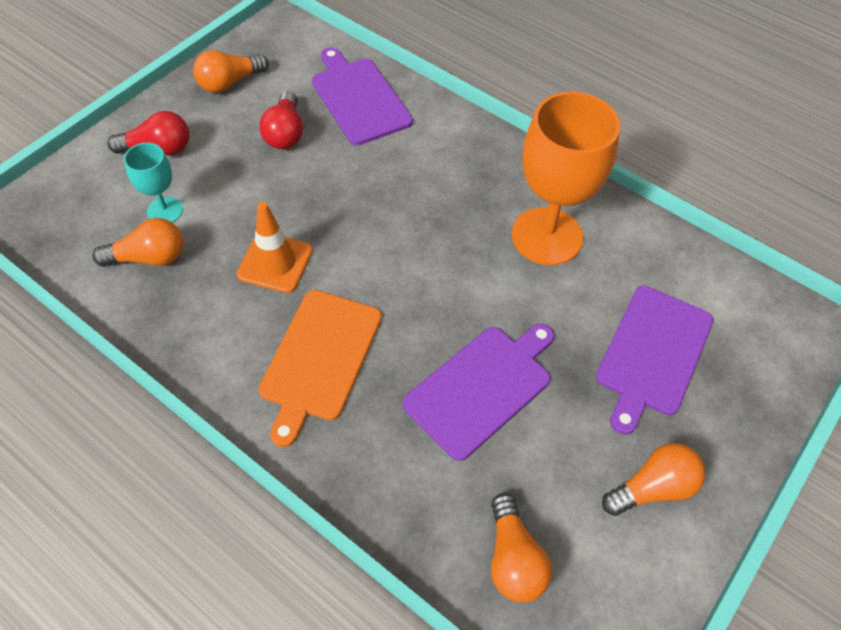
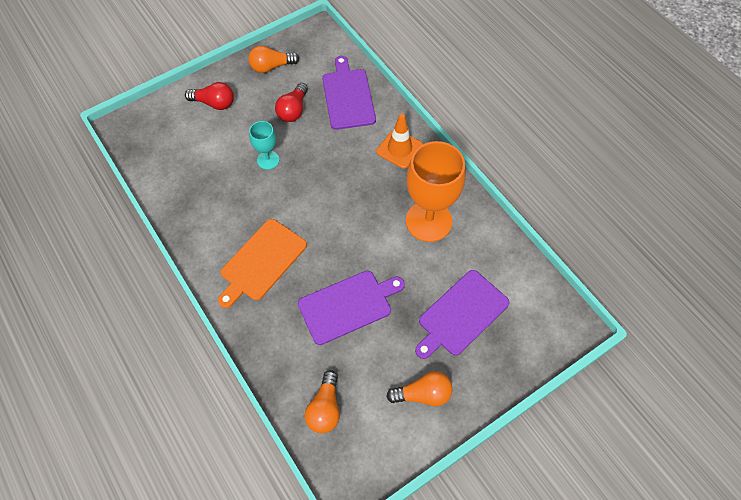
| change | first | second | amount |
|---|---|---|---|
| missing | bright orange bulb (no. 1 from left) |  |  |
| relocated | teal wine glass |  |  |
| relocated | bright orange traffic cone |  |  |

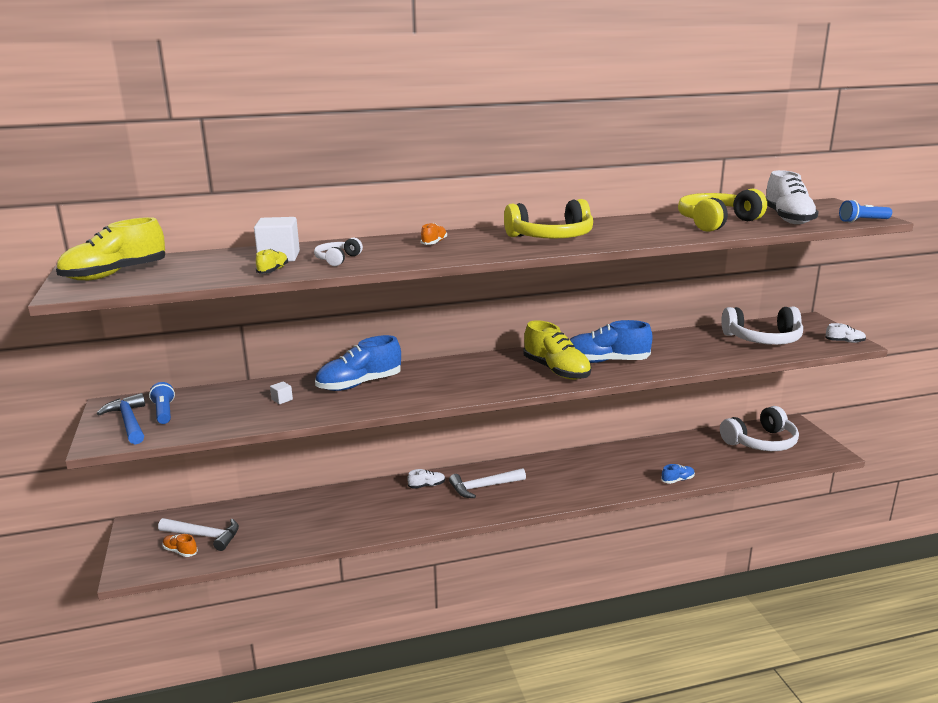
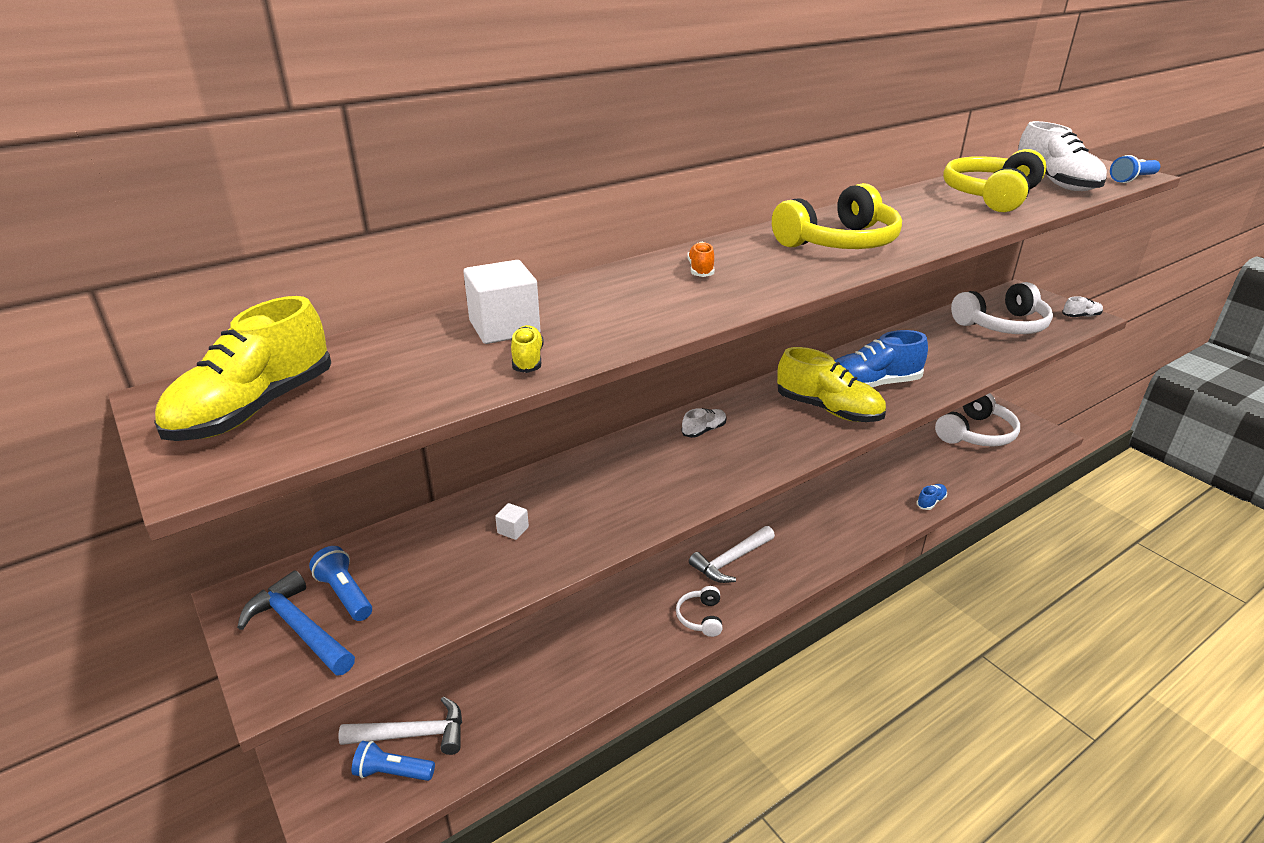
| change | first | second | amount |
|---|---|---|---|
| missing | blue sneaker (no. 1 from left) |  |  |
| relocated | snow-white over-ear headphones (no. 1 from left) |  |  |
| relocated | snow-white sneaker (no. 1 from left) |  |  |
| exchanged | bright orange sneaker (no. 1 from left) | blue flashlight (no. 2 from left) |  |

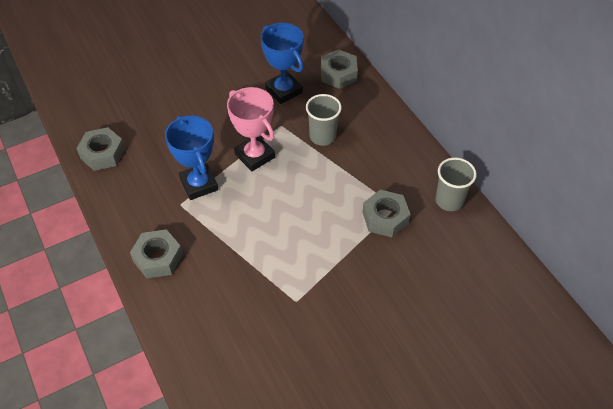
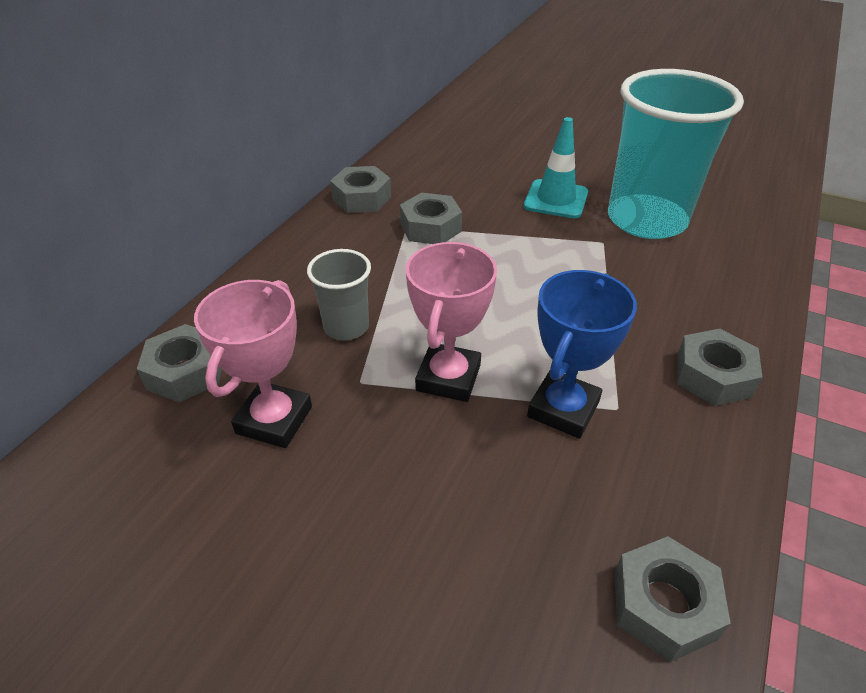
| change | first | second | amount |
|---|---|---|---|
| appeared |  | teal traffic cone |  |
| appeared |  | teal tumbler |  |
| exchanged | grey tumbler (no. 2 from left) | grey nut (no. 2 from left) |  |
| colour | blue award cup (no. 2 from left) | pink award cup (no. 1 from left) |  |

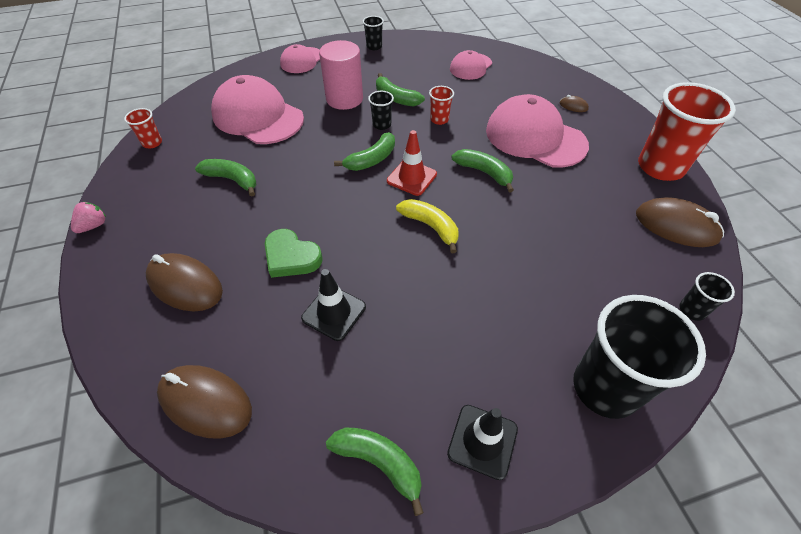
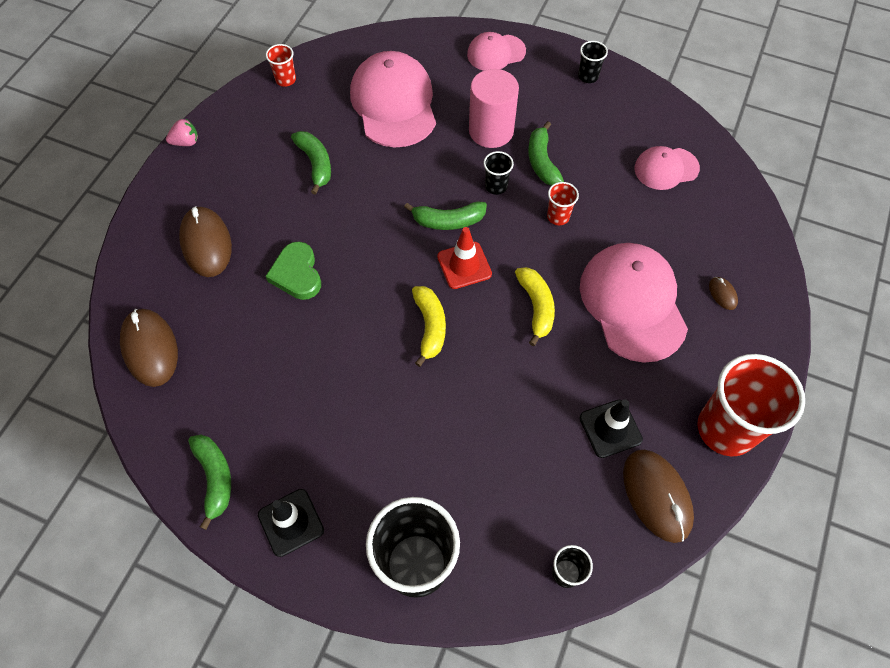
| change | first | second | amount |
|---|---|---|---|
| relocated | jet-black traffic cone (no. 1 from left in the first image) | jet-black traffic cone (no. 2 from left) |  |
| colour | green banana fruit (no. 5 from left) | bright yellow banana fruit (no. 2 from left) |  |

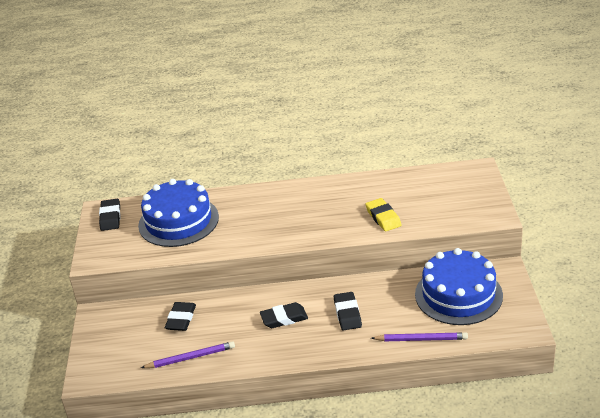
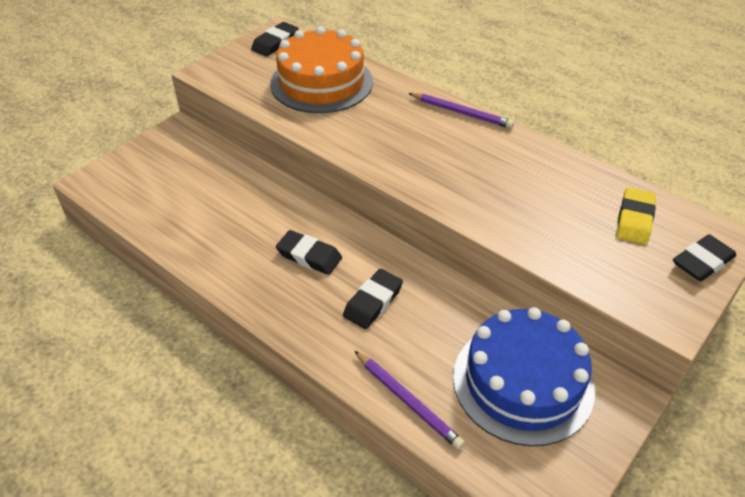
| change | first | second | amount |
|---|---|---|---|
| relocated | violet pencil (no. 1 from left in the first image) | violet pencil (no. 2 from left) |  |
| relocated | jet-black gum eraser (no. 2 from left in the first image) | jet-black gum eraser (no. 4 from left) |  |
| relocated | bright yellow gum eraser |  |  |
| colour | blue cake (no. 1 from left) | bright orange cake |  |

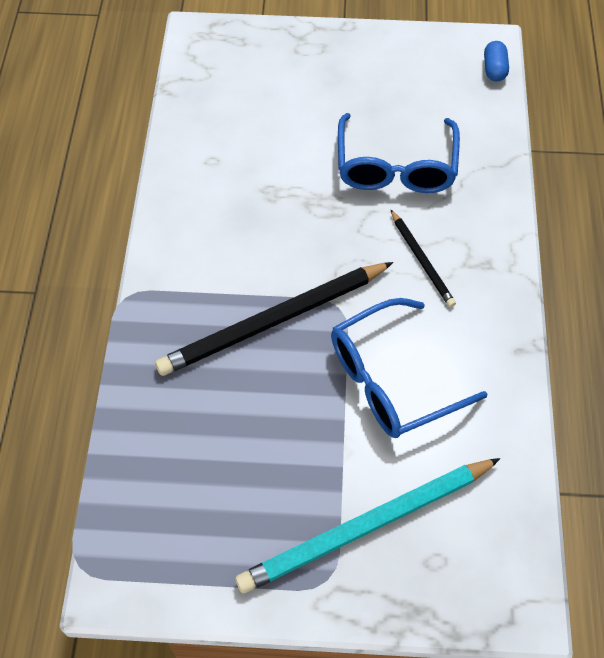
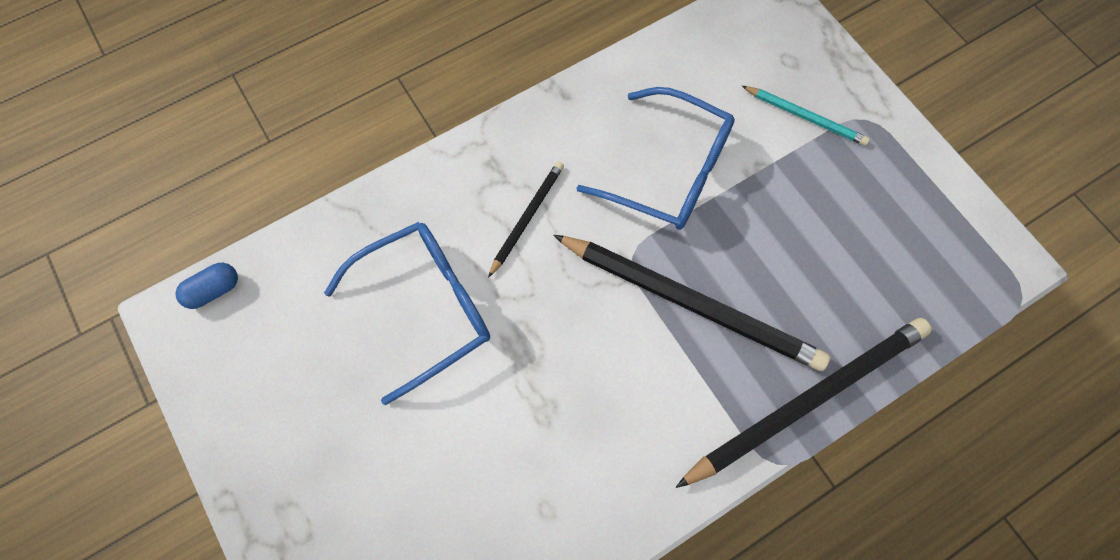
| change | first | second | amount |
|---|---|---|---|
| appeared |  | jet-black pencil (no. 3 from left) |  |
| size | teal pencil |  | x0.50 |

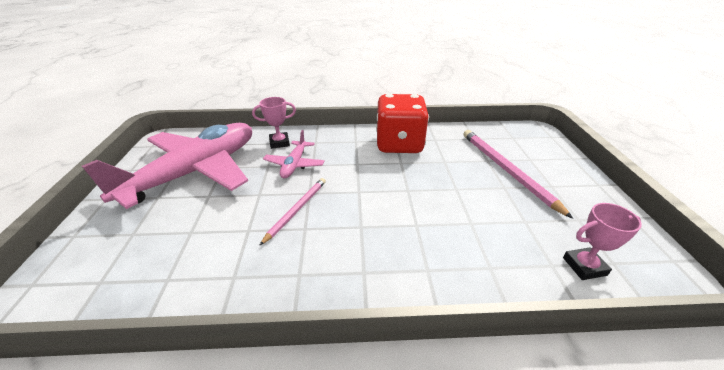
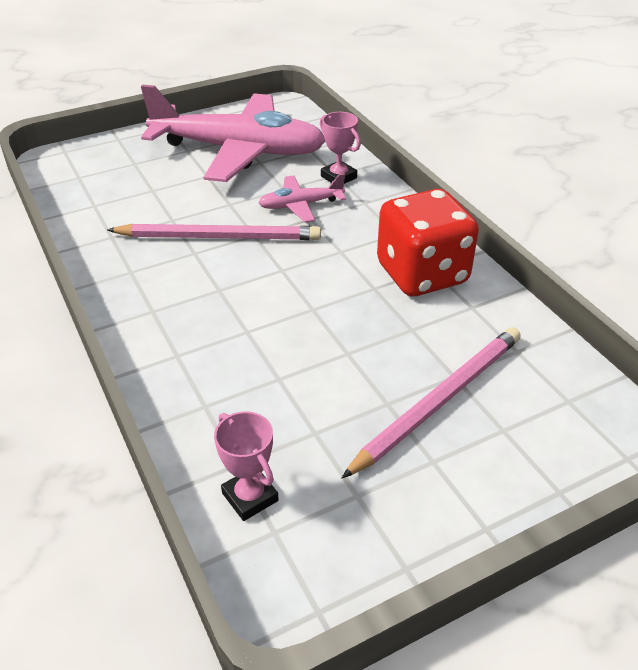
| change | first | second | amount |
|---|---|---|---|
| size | pink pencil (no. 1 from left) |  | x1.65 |

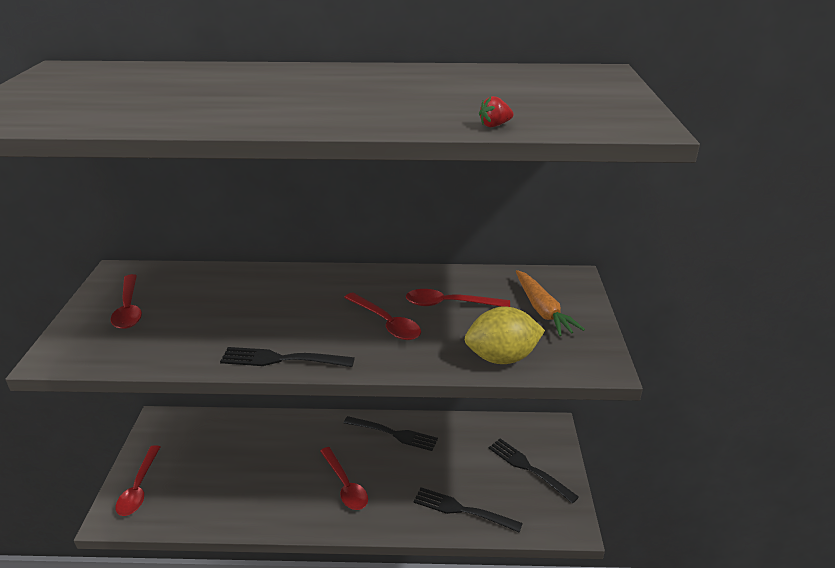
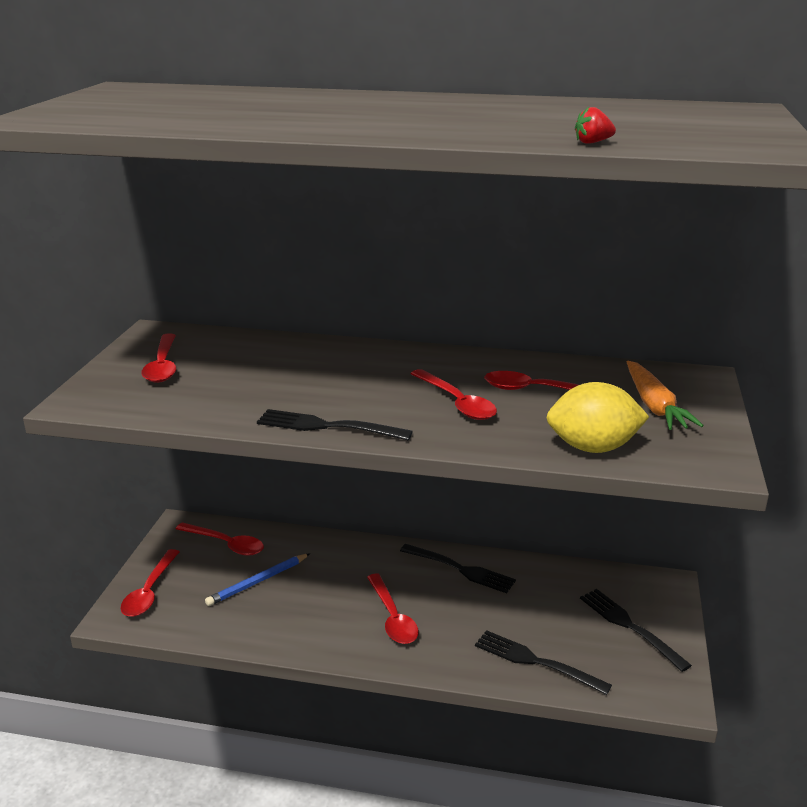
| change | first | second | amount |
|---|---|---|---|
| appeared |  | scarlet teaspoon (no. 3 from left) |  |
| appeared |  | blue pencil |  |

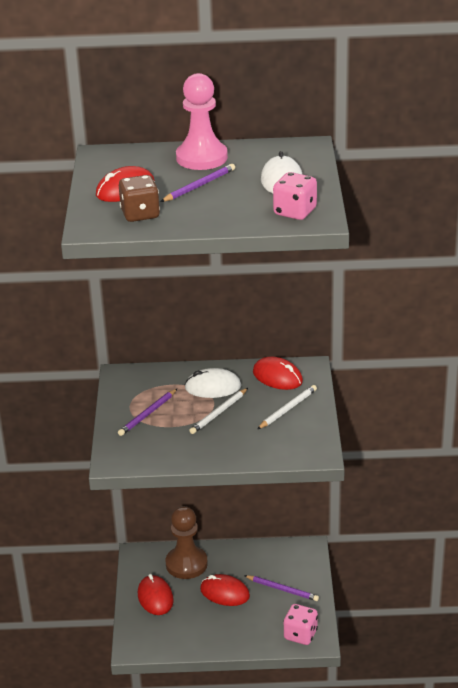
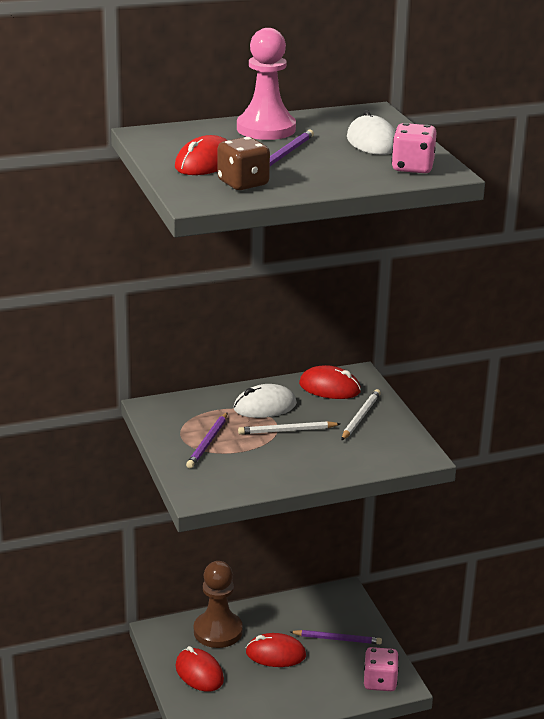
| change | first | second | amount |
|---|---|---|---|
| spun | snow-white pencil (no. 1 from left) |  | 60 degrees clockwise |

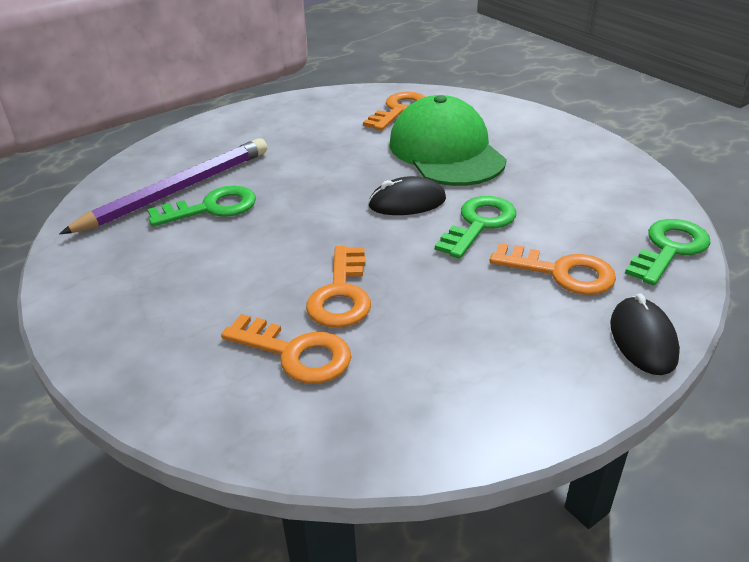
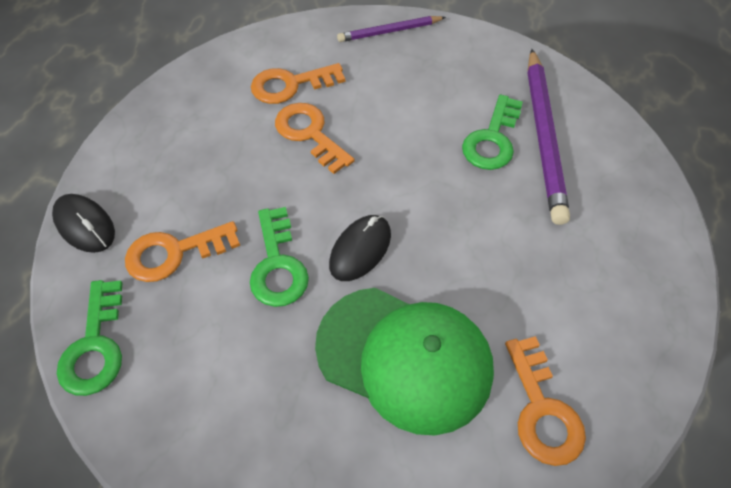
| change | first | second | amount |
|---|---|---|---|
| appeared |  | violet pencil (no. 1 from left) |  |

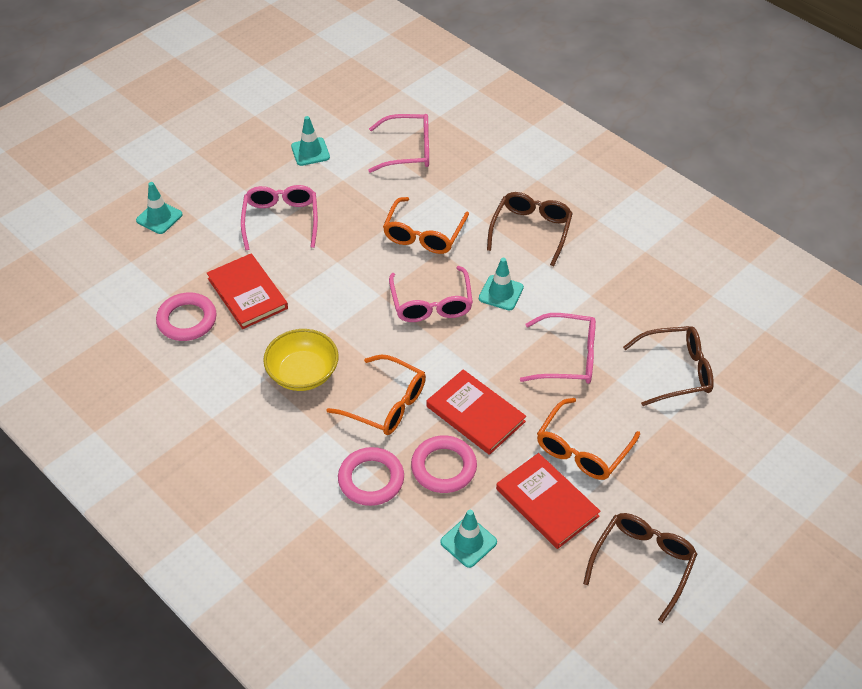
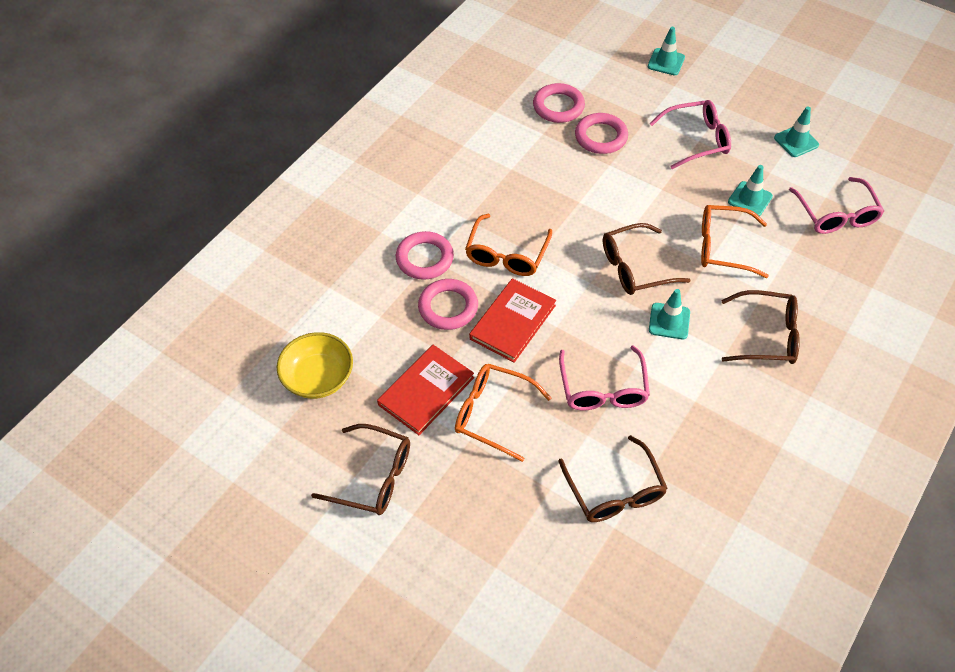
| change | first | second | amount |
|---|---|---|---|
| relocated | bright yellow bowl |  |  |
| relocated | teal traffic cone (no. 3 from left) |  |  |
| exchanged | scarlet book (no. 1 from left) | pink torus (no. 4 from left) |  |
| colour | pink spectacles (no. 3 from left) | dark brown spectacles (no. 3 from left) |  |

